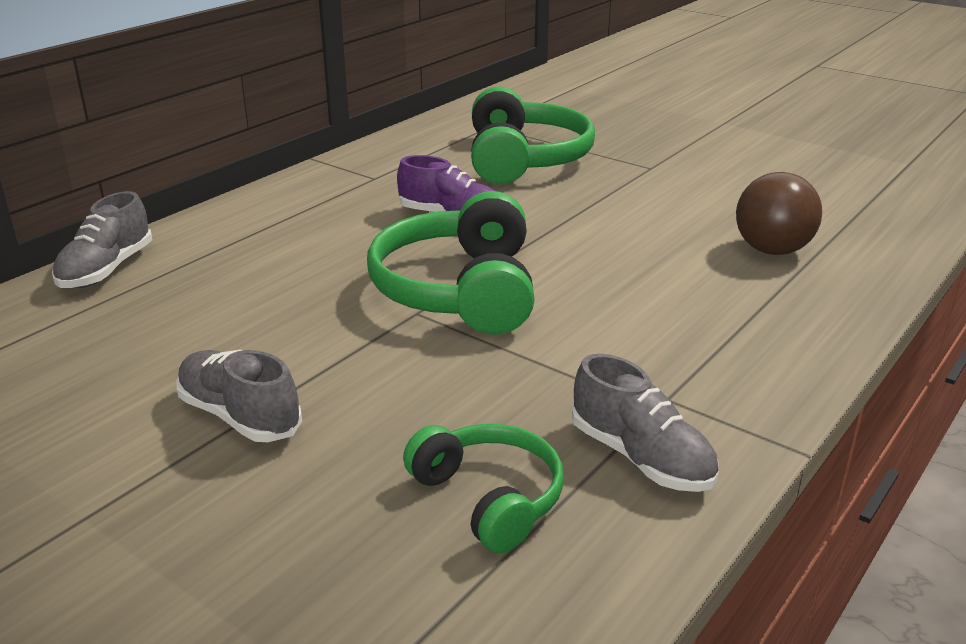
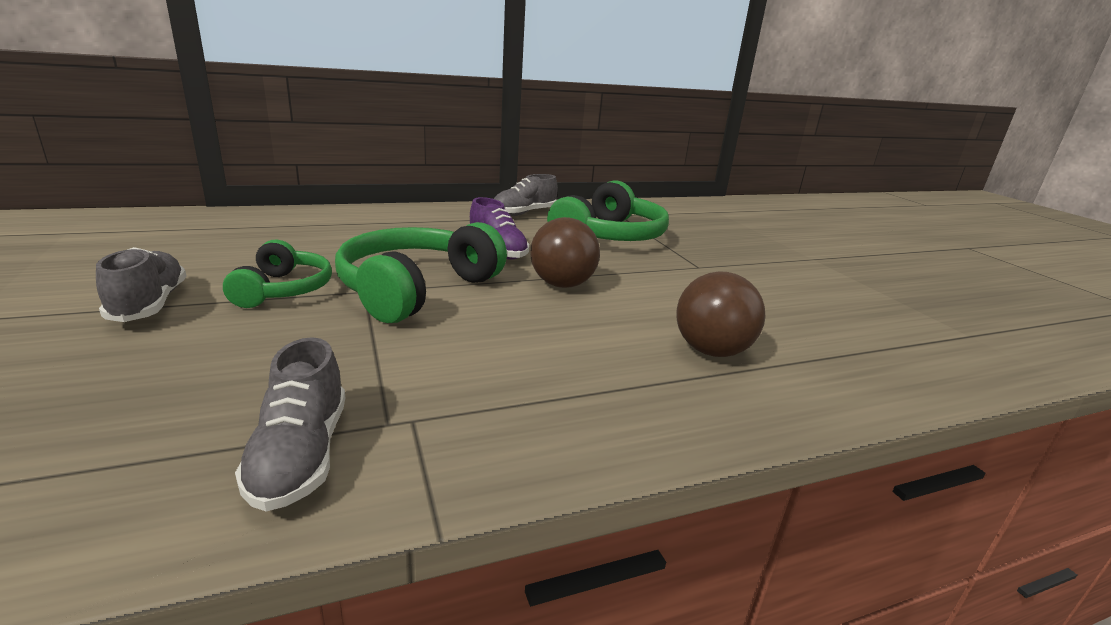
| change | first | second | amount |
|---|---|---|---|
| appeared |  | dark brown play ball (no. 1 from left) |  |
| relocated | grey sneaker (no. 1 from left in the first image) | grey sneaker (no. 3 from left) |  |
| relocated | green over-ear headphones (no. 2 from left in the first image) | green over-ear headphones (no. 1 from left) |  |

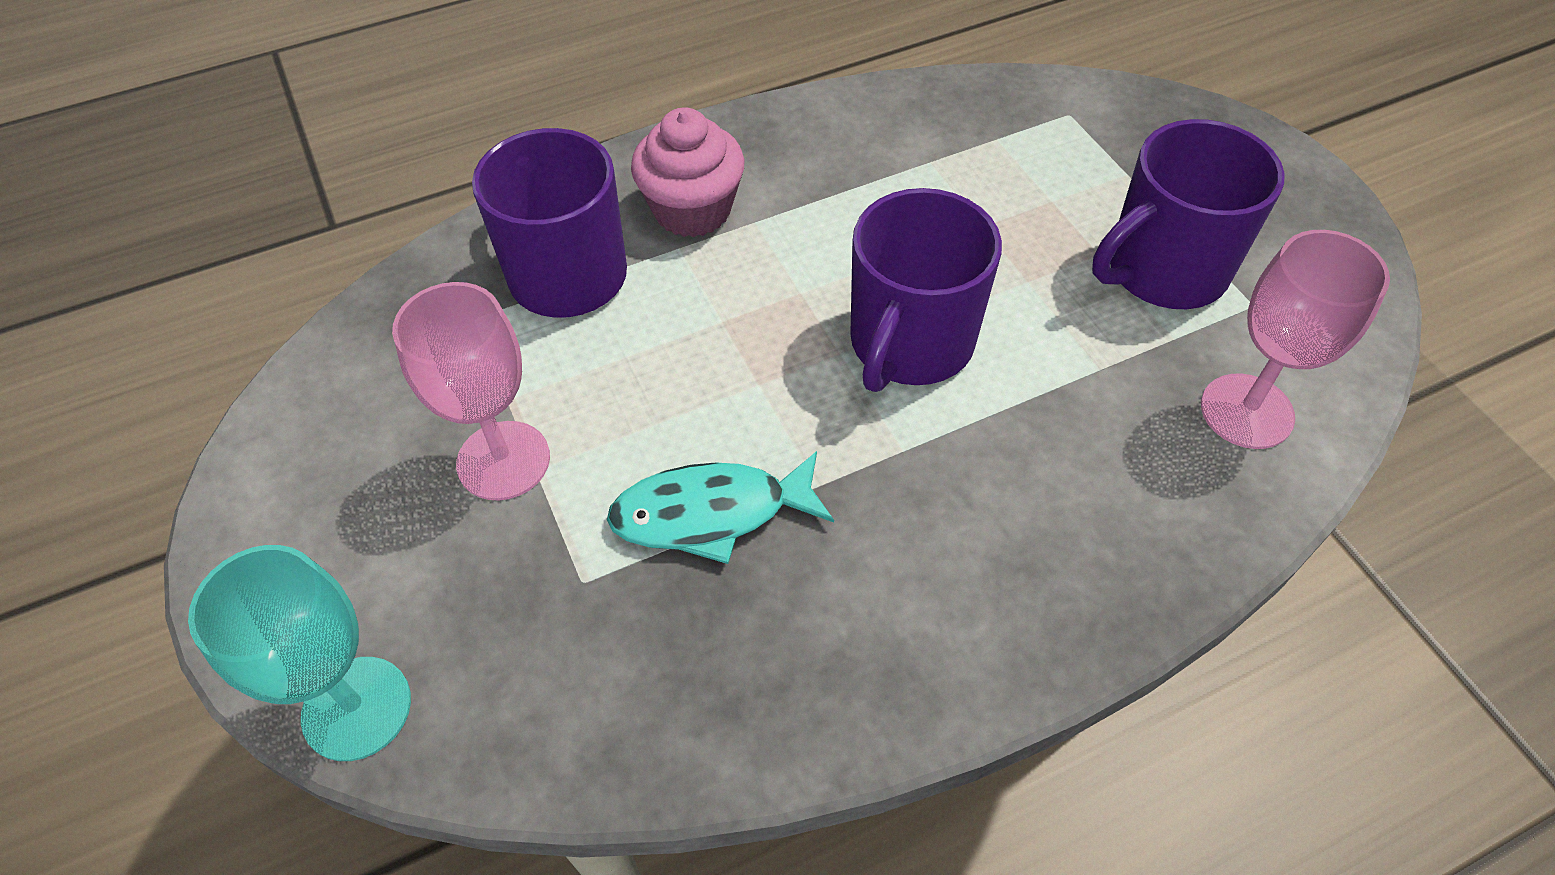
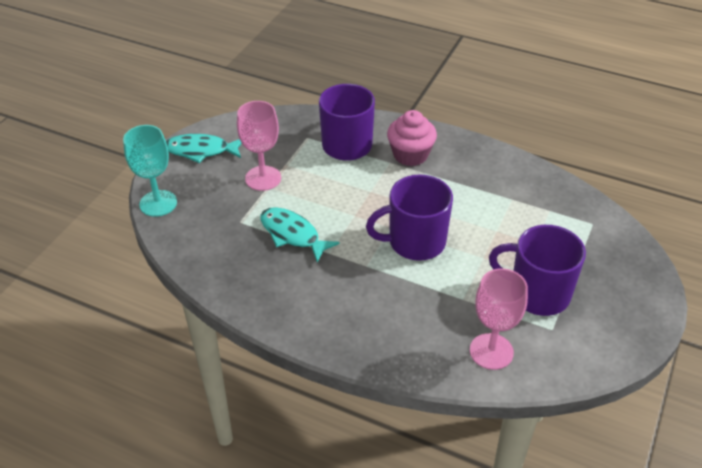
| change | first | second | amount |
|---|---|---|---|
| appeared |  | teal fish (no. 1 from left) |  |

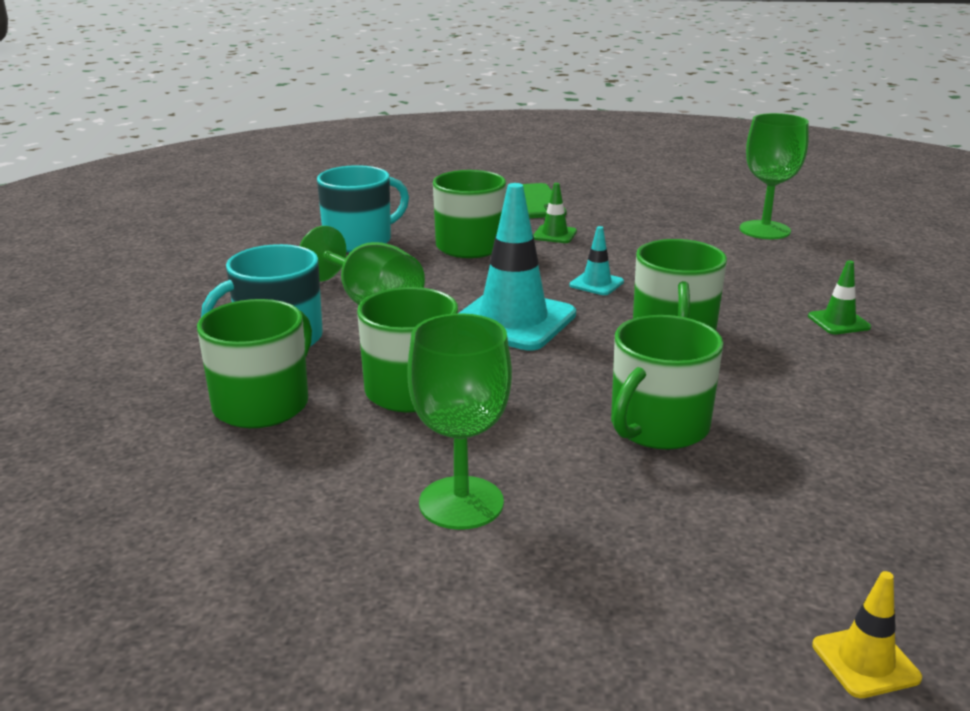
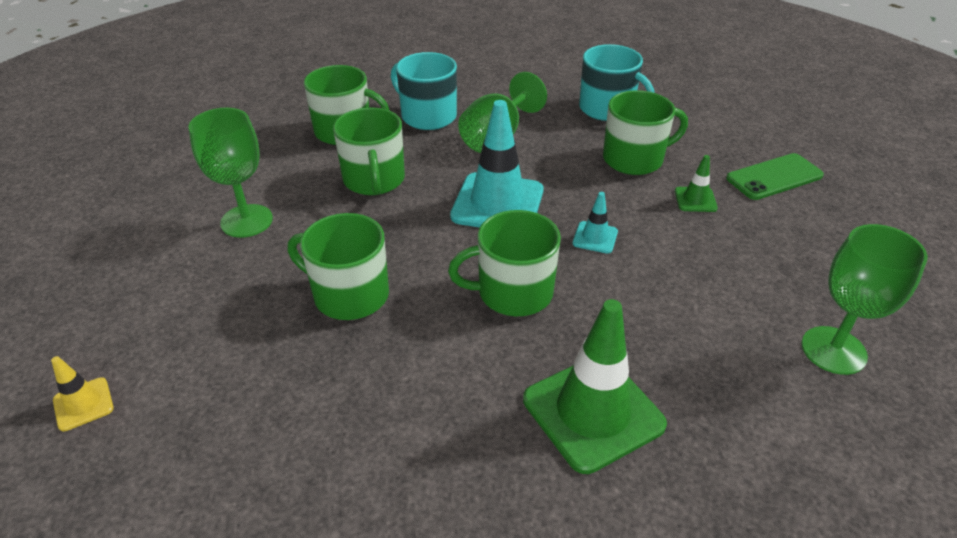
| change | first | second | amount |
|---|---|---|---|
| size | green traffic cone (no. 2 from left in the first image) | green traffic cone (no. 1 from left) | x2.16 |

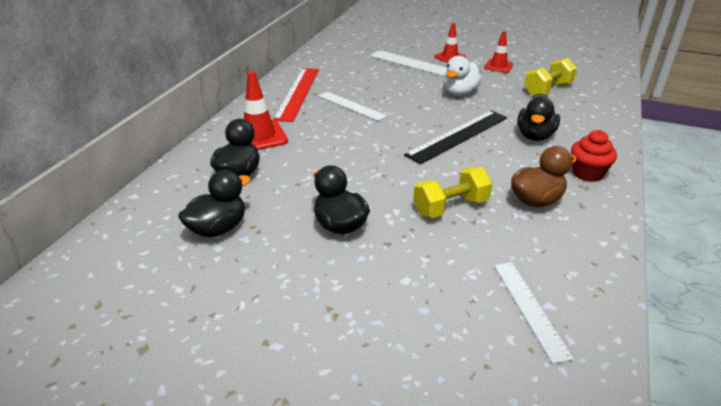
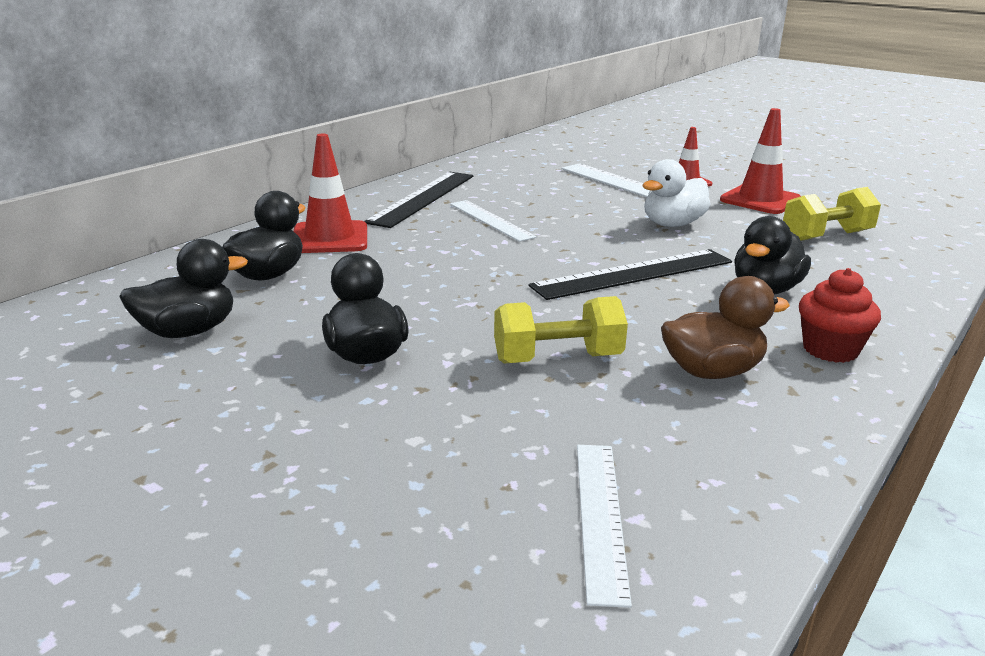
| change | first | second | amount |
|---|---|---|---|
| colour | scarlet straightedge | jet-black straightedge (no. 1 from left) |  |
| size | scarlet traffic cone (no. 3 from left) |  | x1.55 |

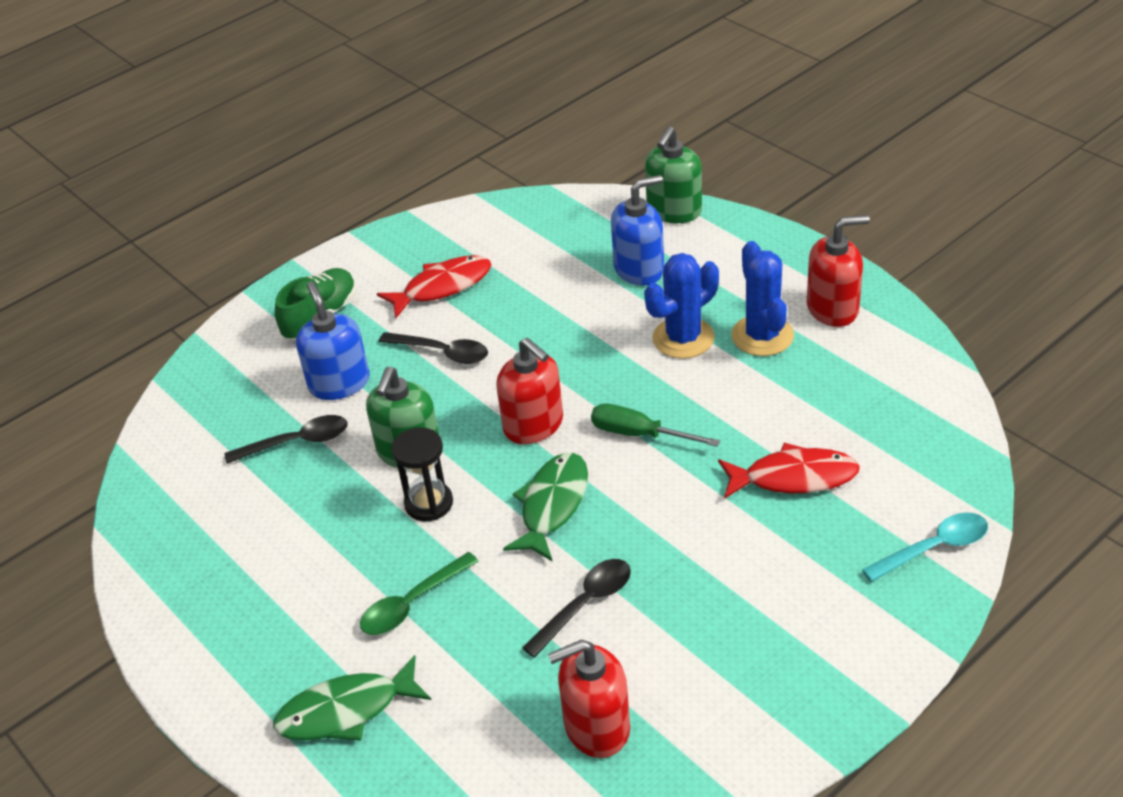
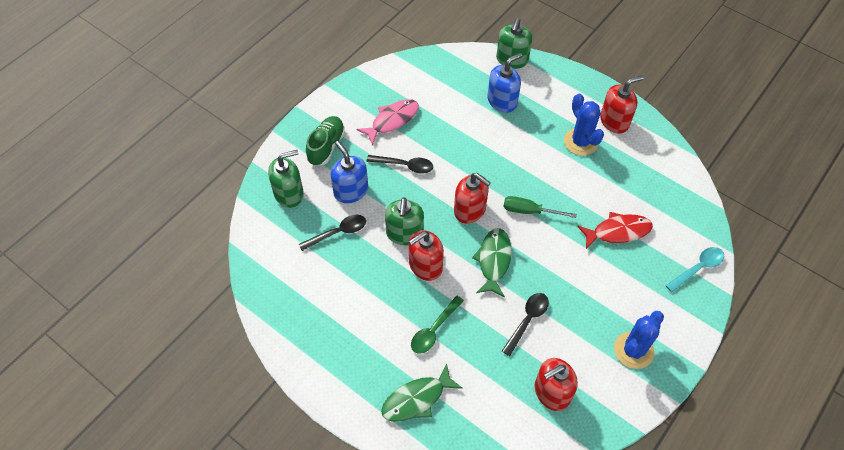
| change | first | second | amount |
|---|---|---|---|
| appeared |  | green soap dispenser (no. 1 from left) |  |
| relocated | blue saguaro cactus (no. 1 from left in the first image) | blue saguaro cactus (no. 2 from left) |  |
| exchanged | jet-black sand timer | scarlet soap dispenser (no. 1 from left) |  |
| colour | scarlet fish (no. 1 from left) | pink fish |  |

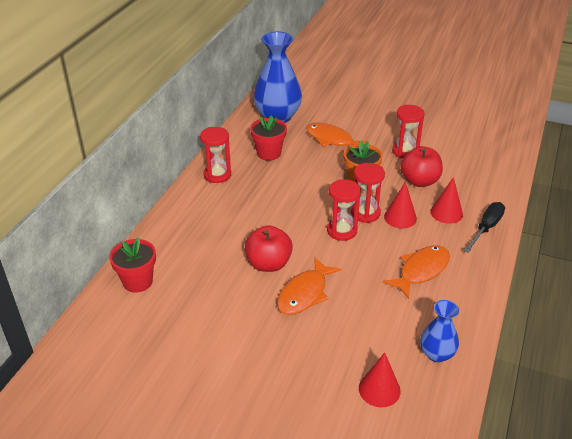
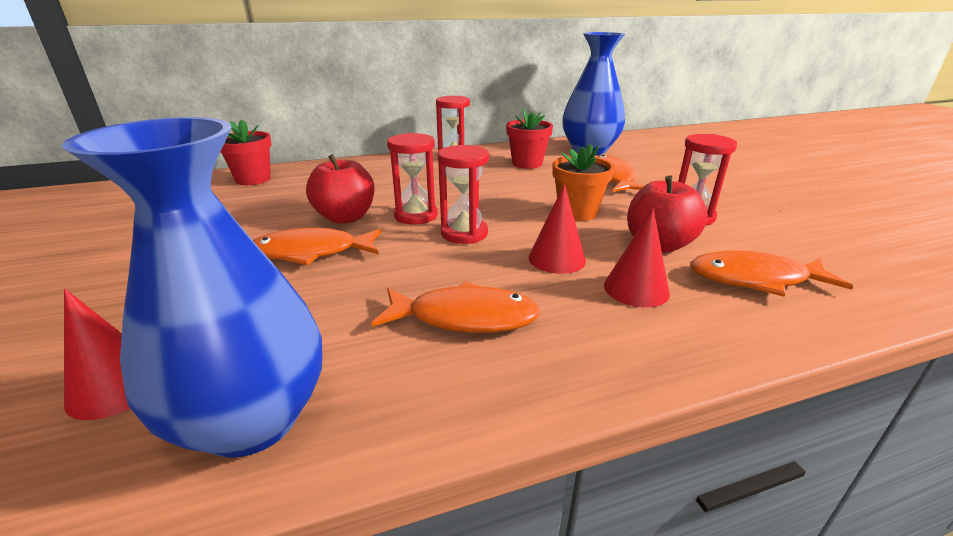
| change | first | second | amount |
|---|---|---|---|
| missing | jet-black screwdriver |  |  |
| appeared |  | bright orange fish (no. 4 from left) |  |
| relocated | scarlet sand timer (no. 3 from left in the first image) | scarlet sand timer (no. 1 from left) |  |
| size | blue flower vase (no. 2 from left in the first image) | blue flower vase (no. 1 from left) | x1.87 |

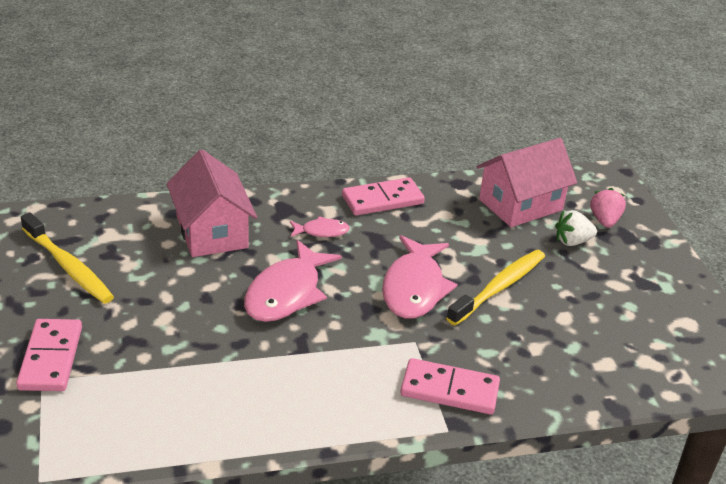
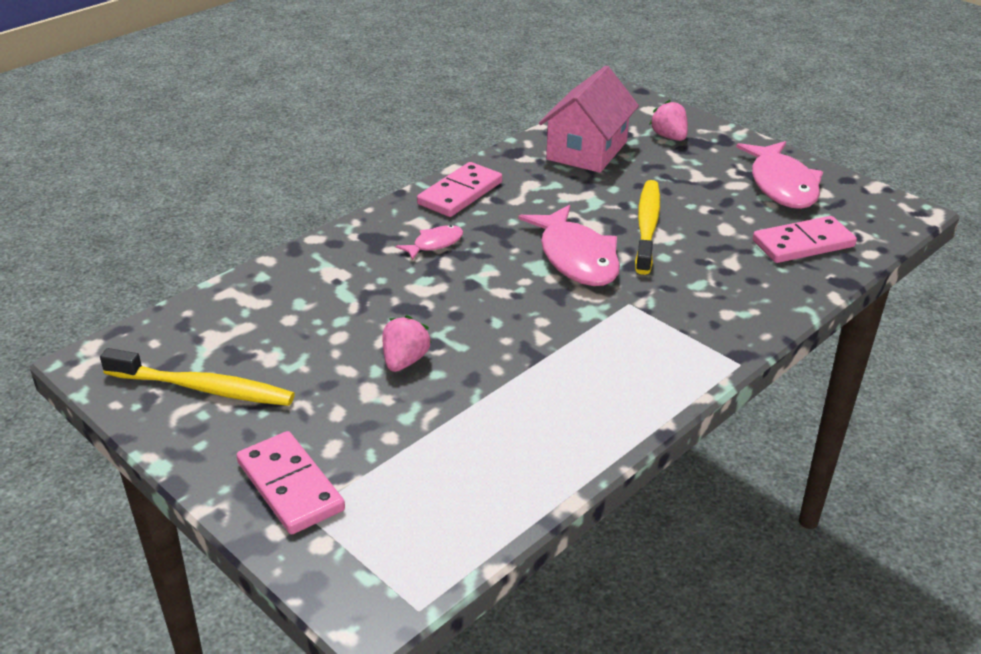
| change | first | second | amount |
|---|---|---|---|
| missing | pink toy house (no. 1 from left) |  |  |
| missing | snow-white strawberry |  |  |
| appeared |  | pink strawberry (no. 1 from left) |  |
| relocated | pink fish (no. 1 from left in the first image) | pink fish (no. 3 from left) |  |
| relocated | pink domino (no. 3 from left) |  |  |

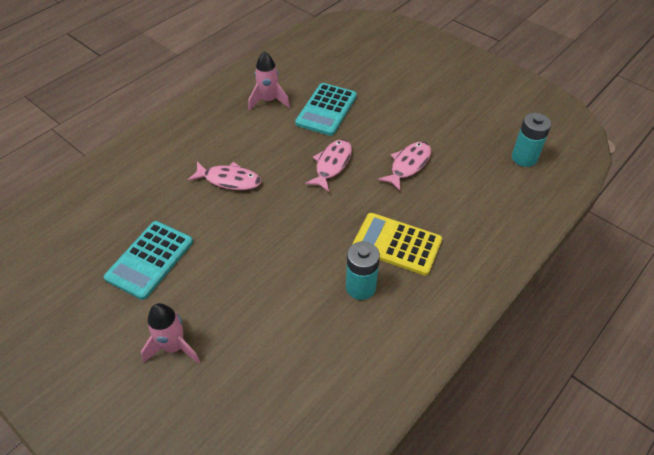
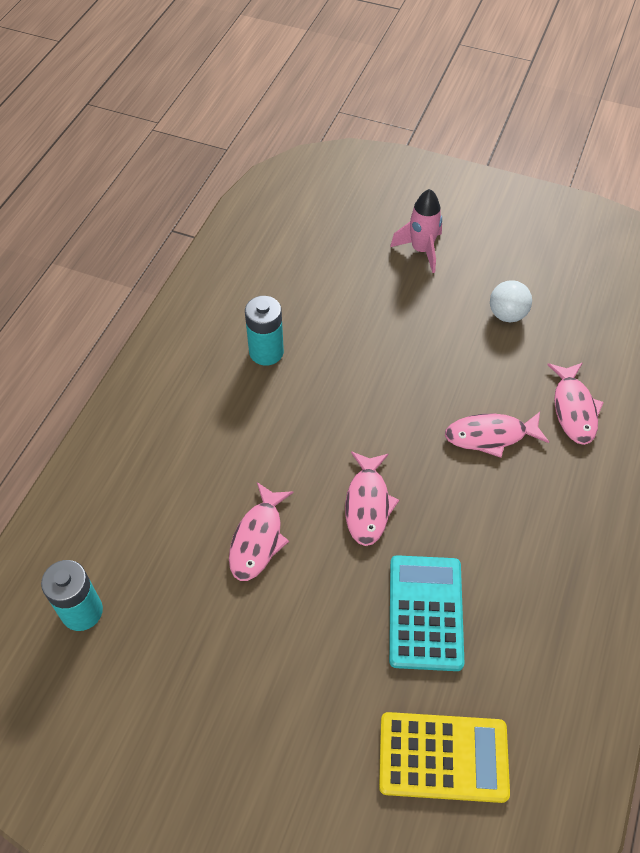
| change | first | second | amount |
|---|---|---|---|
| missing | pink rocket (no. 2 from left) |  |  |
| appeared |  | pink fish (no. 4 from left) |  |
| relocated | bright yellow adding machine |  |  |
| exchanged | teal adding machine (no. 1 from left) | snow-white play ball |  |

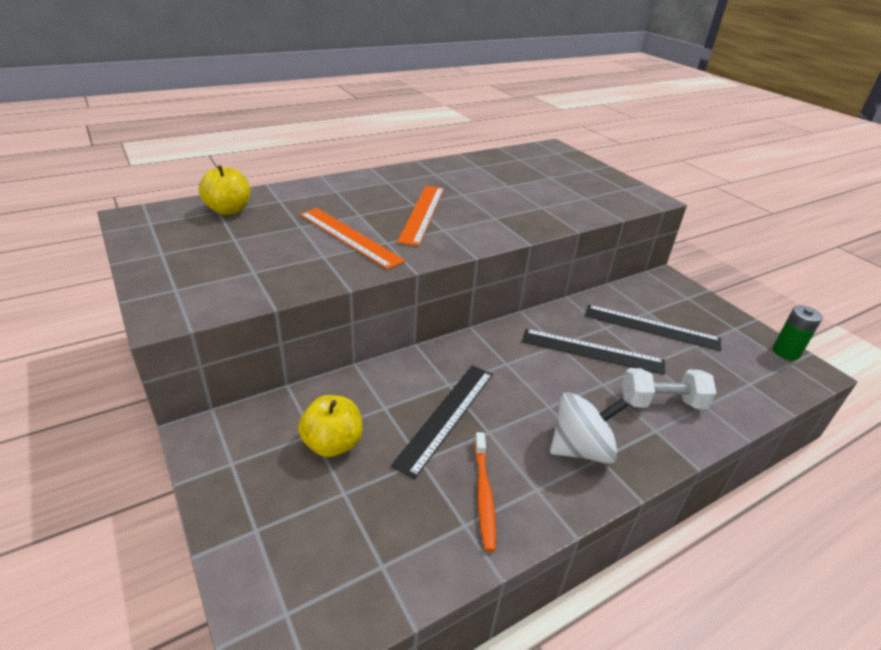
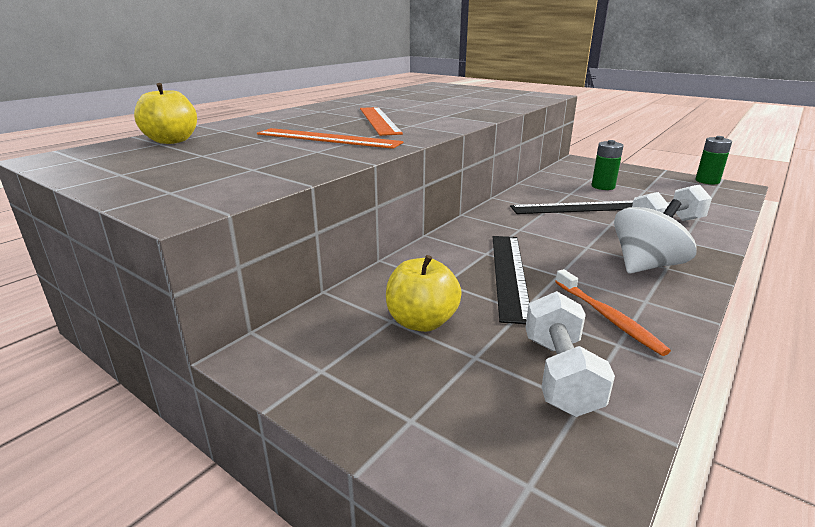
| change | first | second | amount |
|---|---|---|---|
| appeared |  | snow-white dumbbell (no. 1 from left) |  |
| exchanged | jet-black straightedge (no. 3 from left) | green battery (no. 1 from left) |  |

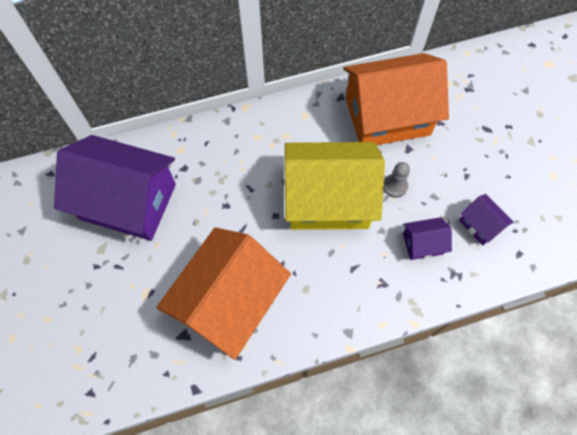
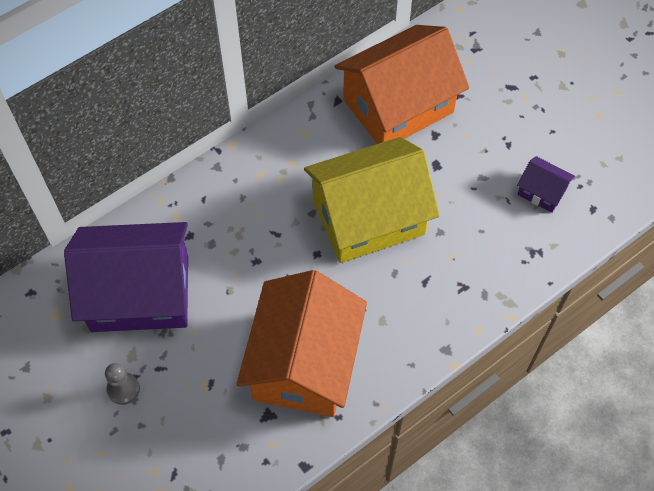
| change | first | second | amount |
|---|---|---|---|
| missing | violet toy house (no. 2 from left) |  |  |
| relocated | grey pawn |  |  |

